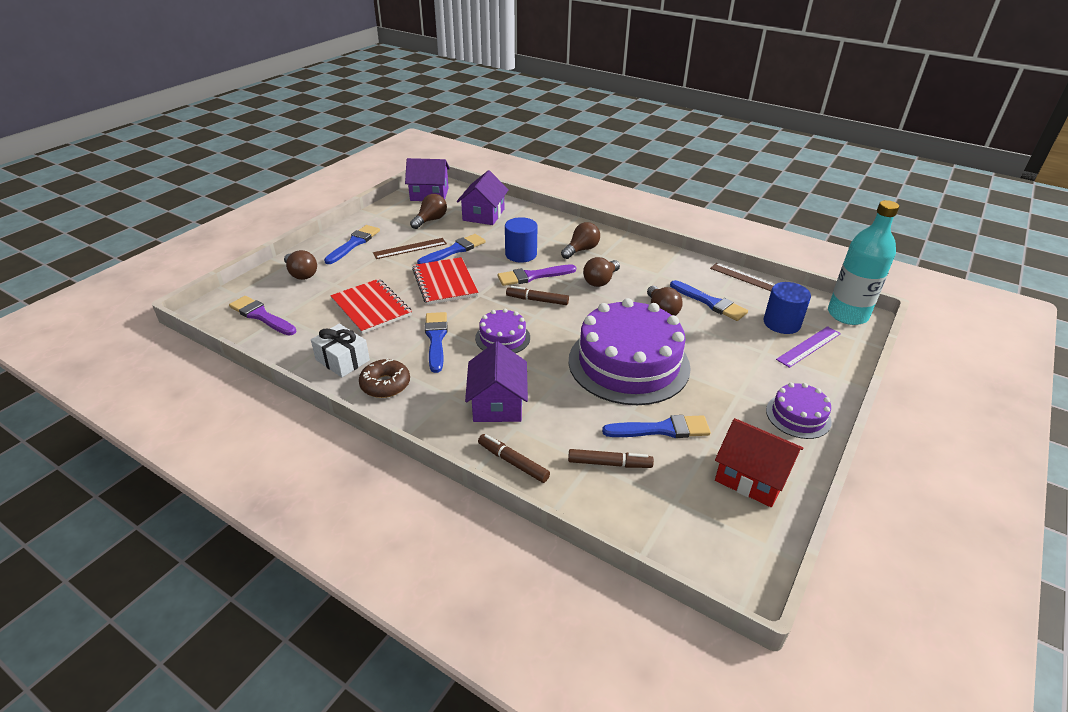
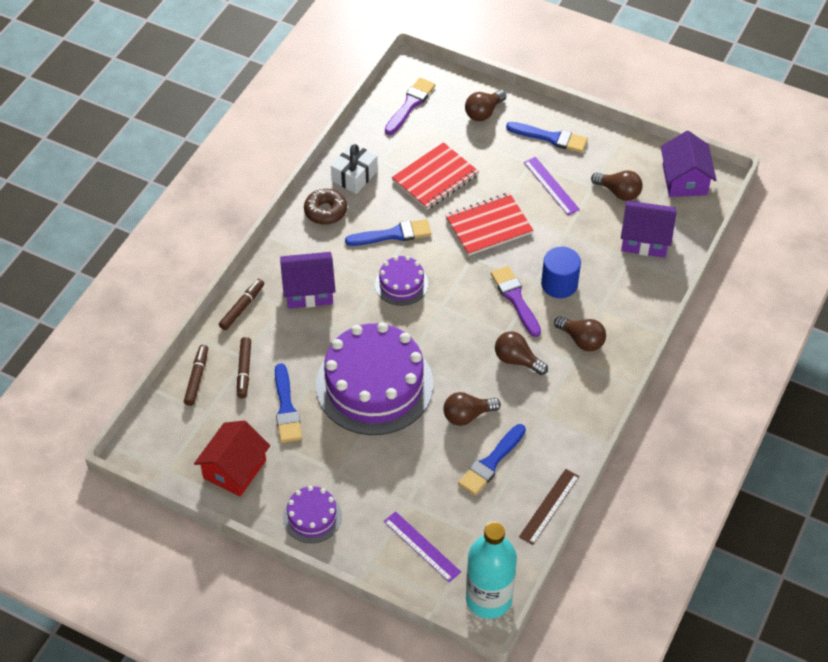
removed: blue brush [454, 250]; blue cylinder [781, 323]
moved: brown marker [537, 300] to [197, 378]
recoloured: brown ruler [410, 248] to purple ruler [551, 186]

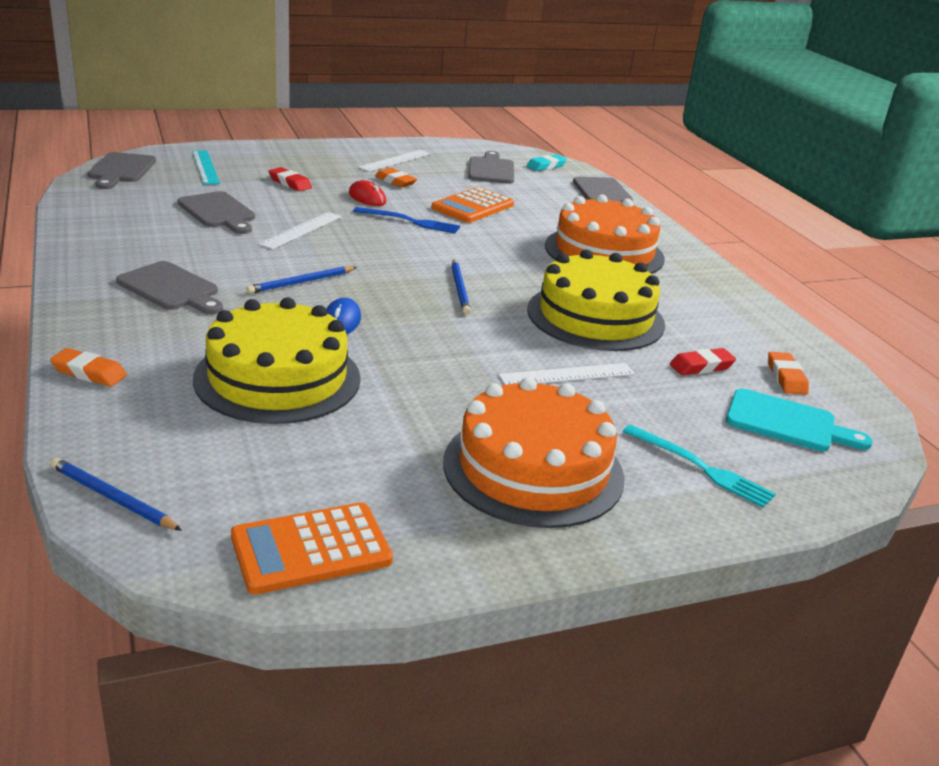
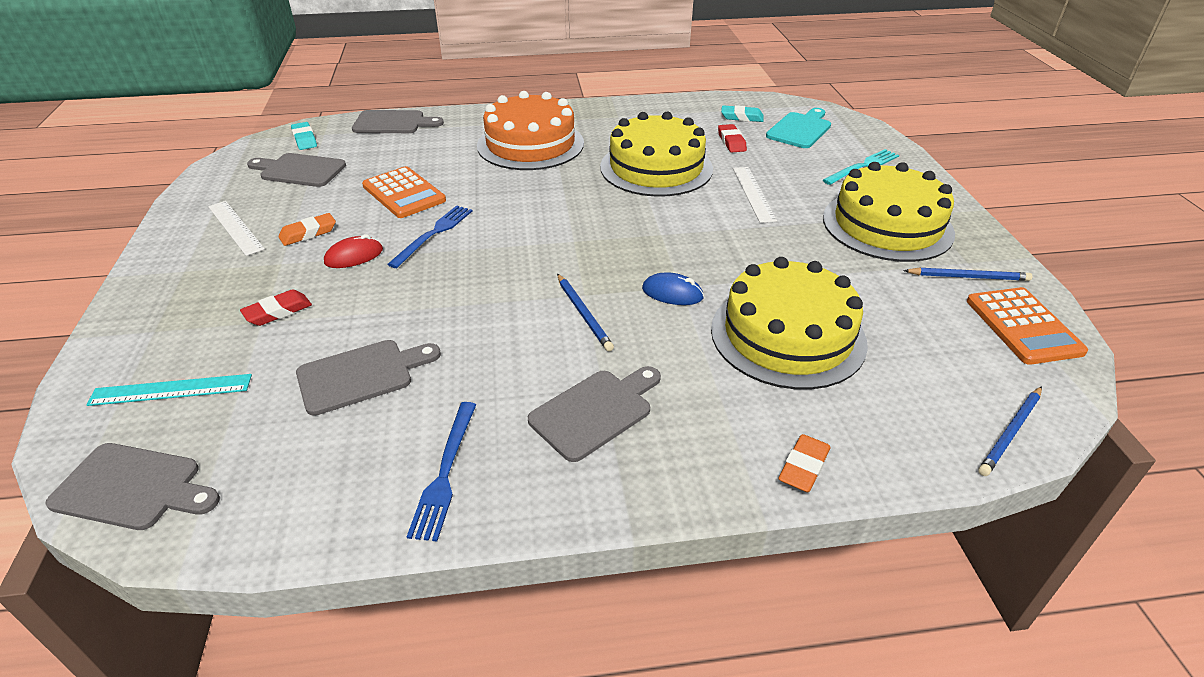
removed: white ruler [301, 230]
added: blue fork [445, 473]
moved: blue pencil [460, 289] to [968, 277]
recoloured: orange eraser [786, 377] to turquoise eraser [742, 117]; orange cake [533, 469] to yellow cake [887, 225]

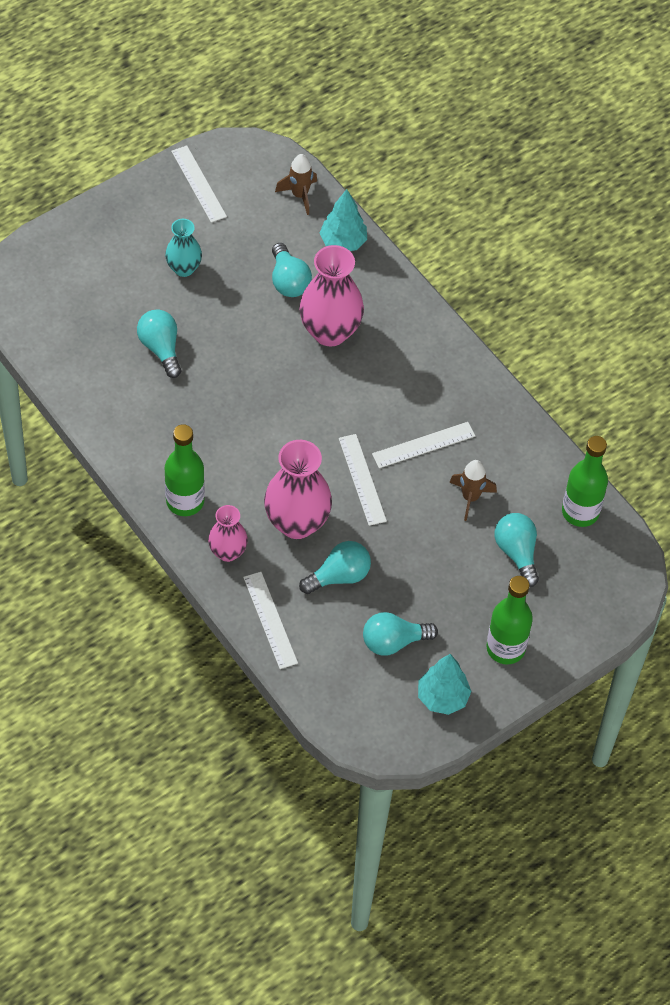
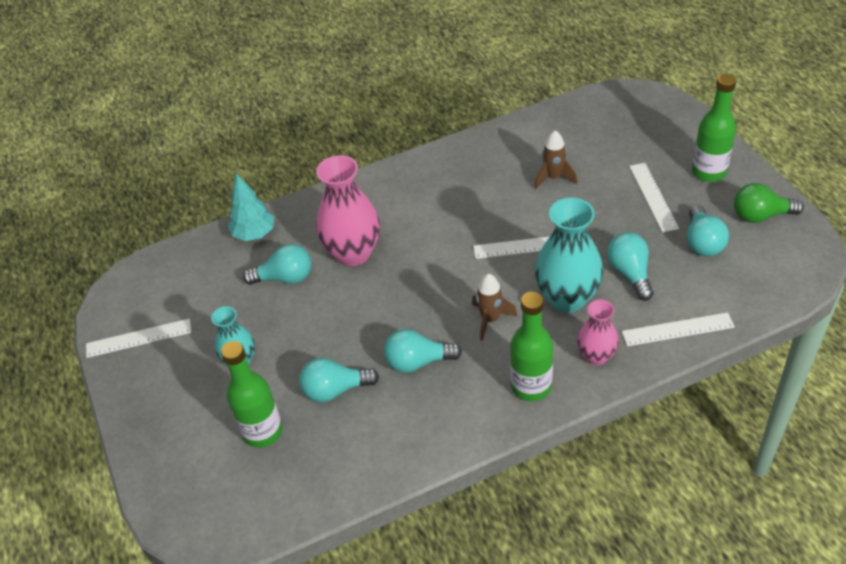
moved: green bottle [580, 512] to [262, 432]; turquoise light bulb [517, 553] to [418, 362]; brown rocket [299, 195] to [490, 320]; white ruler [423, 445] to [653, 196]
replaced: turquoise tree [442, 697] to green light bulb [760, 216]
recoloured: pink vase [297, 523] to turquoise vase [567, 298]

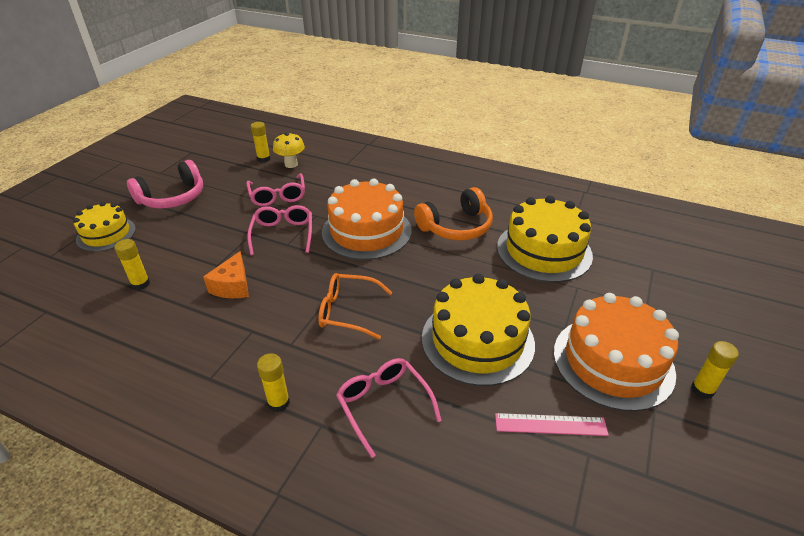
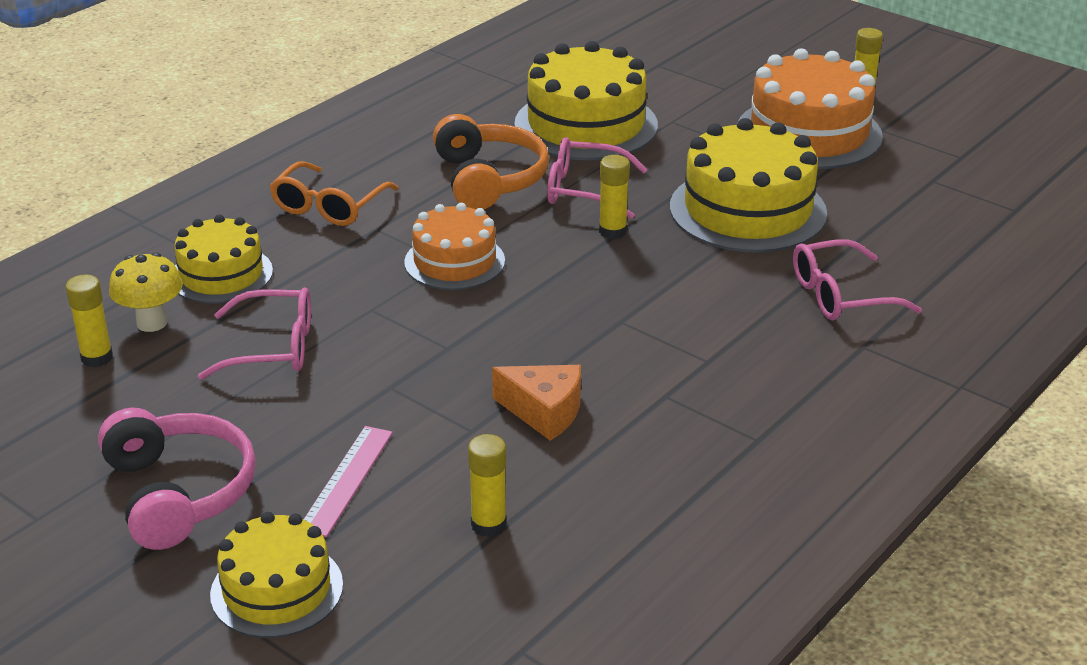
added: yellow cake [221, 274]
moved: orange glasses [348, 311] to [329, 206]; pink ruler [550, 424] to [346, 480]; pink glasses [283, 234] to [584, 190]; yellow glue stick [278, 402] to [612, 231]
resized: orange cake [366, 231] = [454, 261] x0.61

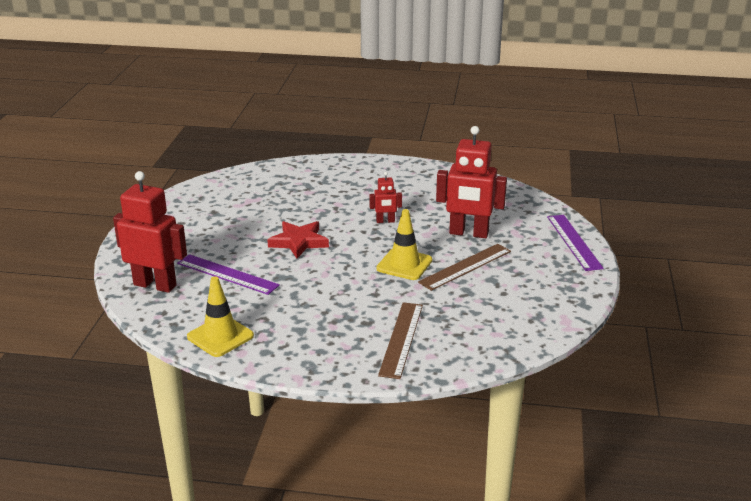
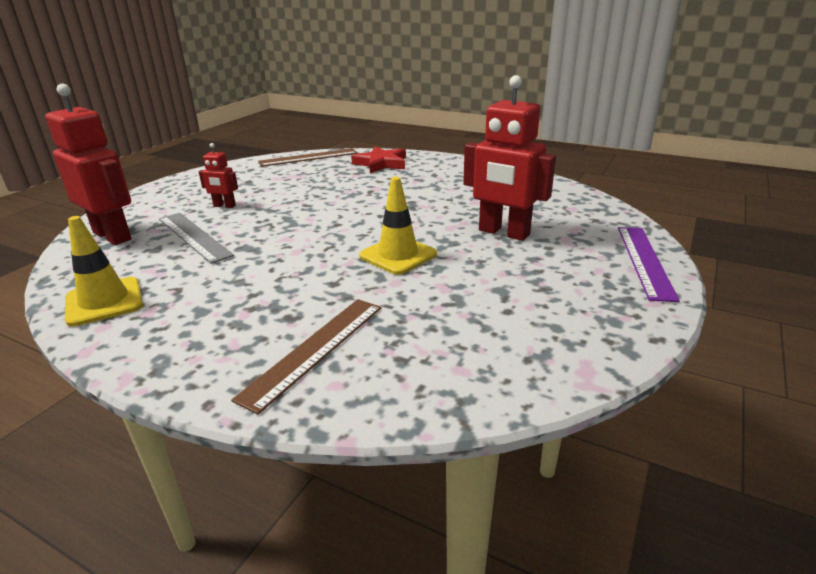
moved: red robot [385, 221] to [224, 206]; brown ruler [465, 266] to [308, 157]; red star [299, 242] to [381, 163]
recoloured: purple ruler [227, 274] to grey ruler [194, 236]

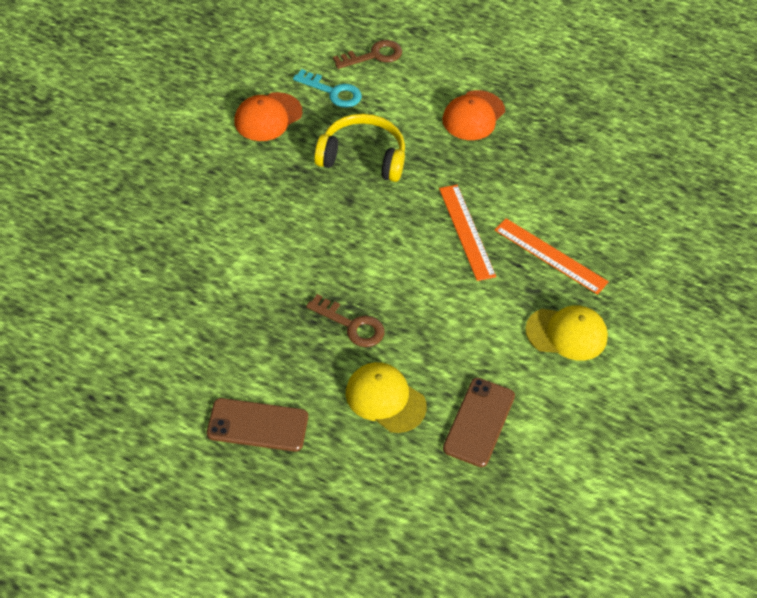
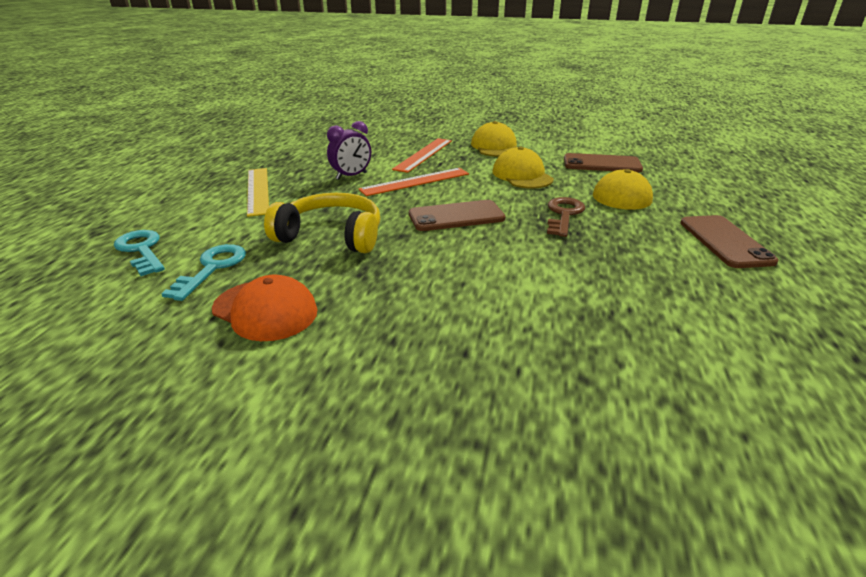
added: purple clock [351, 176]; brown phone [456, 216]; yellow cap [522, 175]
replaced: orange cap [473, 116] to yellow ruler [257, 190]
recoloured: brown key [373, 55] to turquoise key [141, 250]
turned: yellow headphones [362, 157] = [331, 236] 105 degrees clockwise

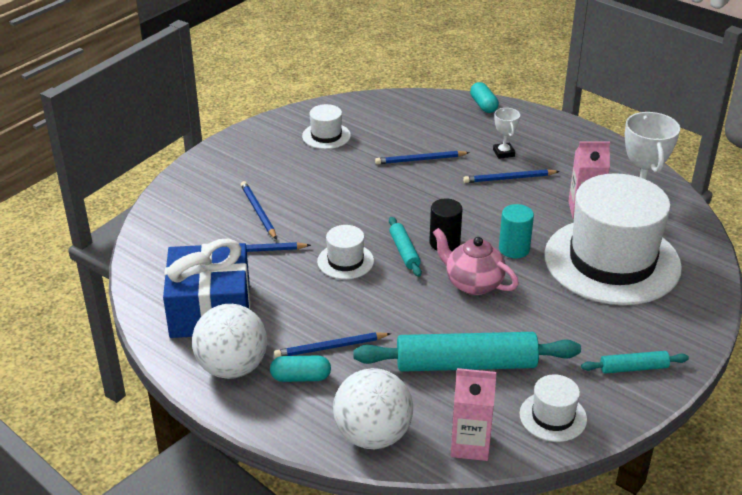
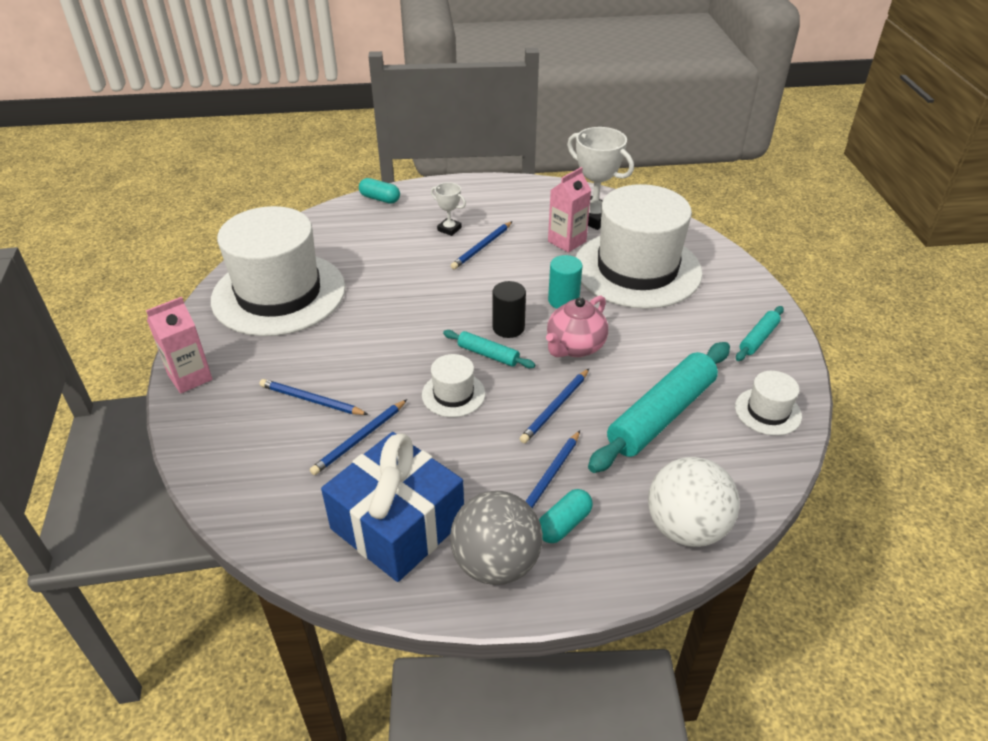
moved: pink carton [470, 445] to [190, 377]; blue pencil [420, 160] to [555, 408]
recoloured: white ball [232, 368] to grey ball [496, 563]
turned: pink teapot [473, 284] = [575, 347] 45 degrees counterclockwise
resized: white hat [326, 136] = [279, 293] x2.38

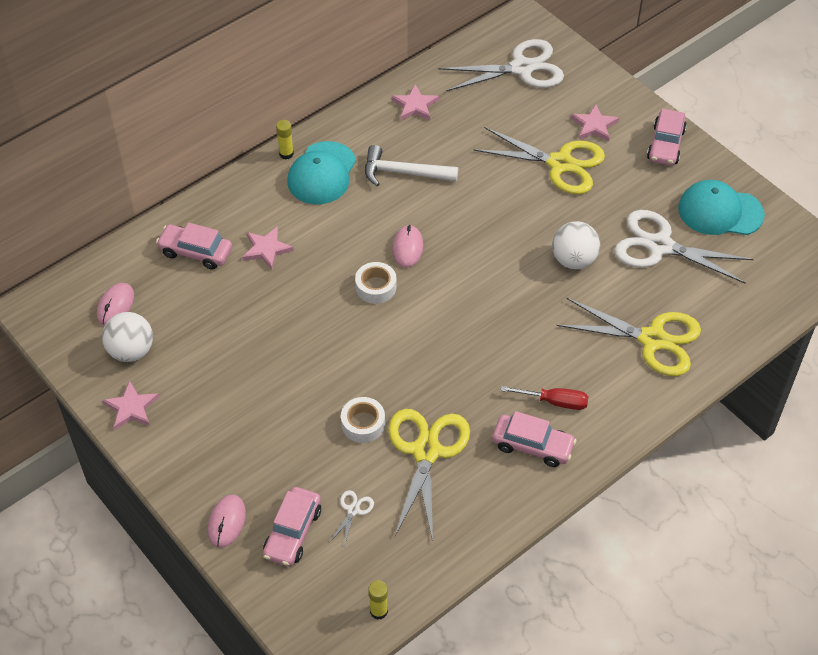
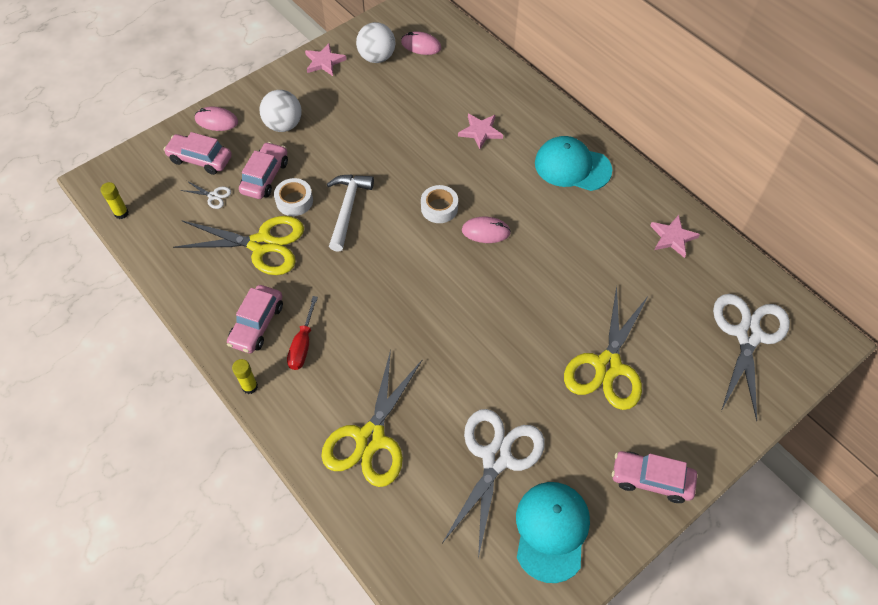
removed: pink star [594, 125]
moved: yellow glue stick [286, 154] to [250, 386]; pink car [196, 252] to [265, 177]; white ball [573, 260] to [284, 125]; white hammer [403, 173] to [347, 209]
turned: white scissors [521, 68] = [748, 335] 150 degrees counterclockwise

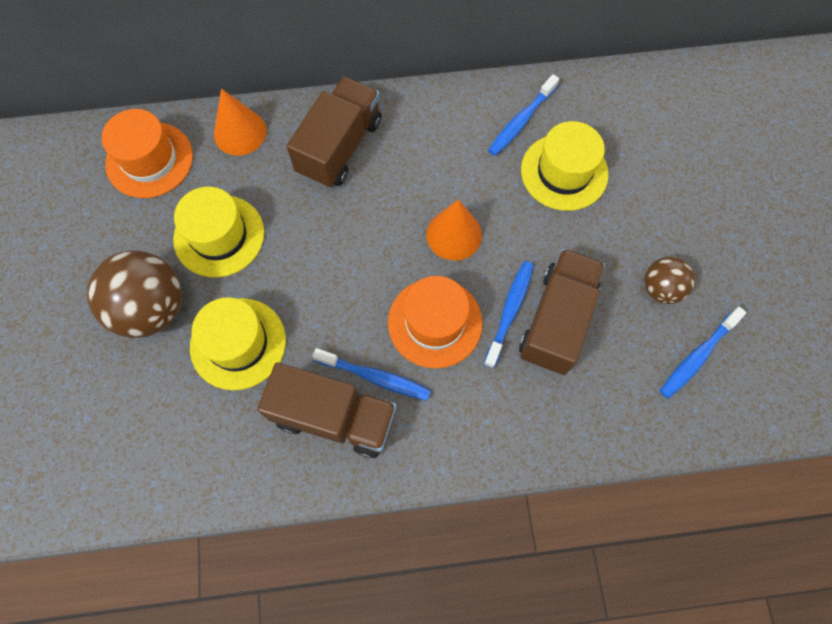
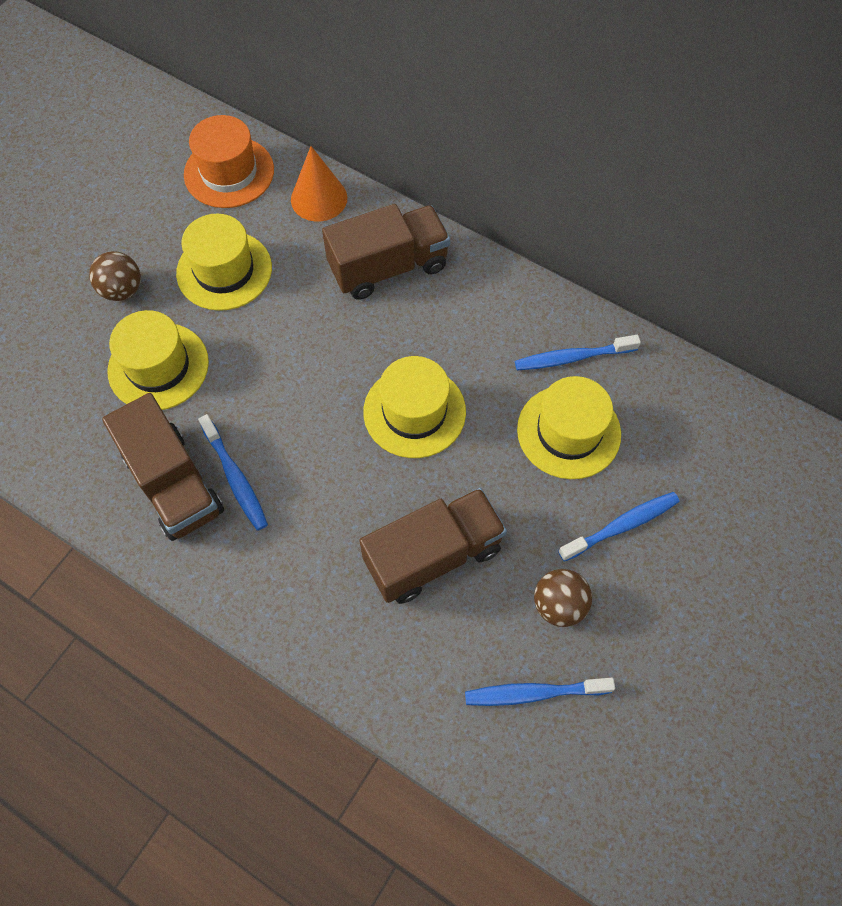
removed: orange hat [435, 322]
moved: blue toothbrush [510, 311] to [621, 526]
replaced: orange cone [454, 234] to yellow hat [414, 412]
resized: brown ball [151, 308] = [122, 290] x0.56

